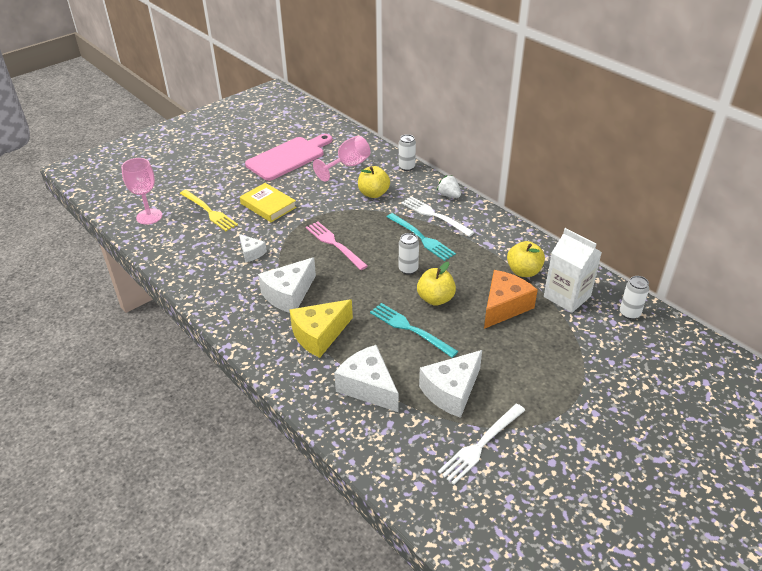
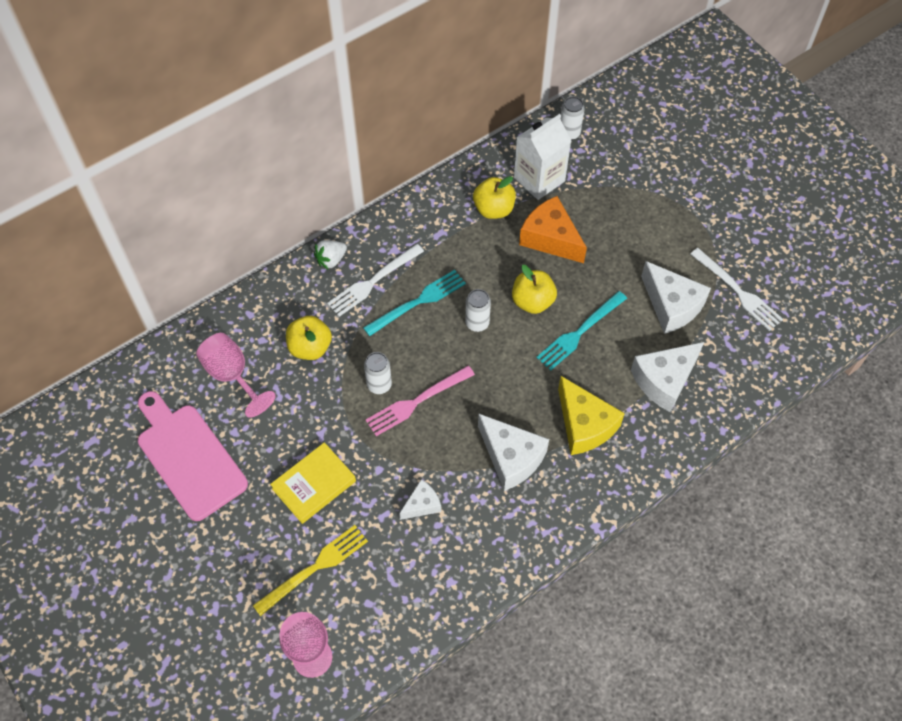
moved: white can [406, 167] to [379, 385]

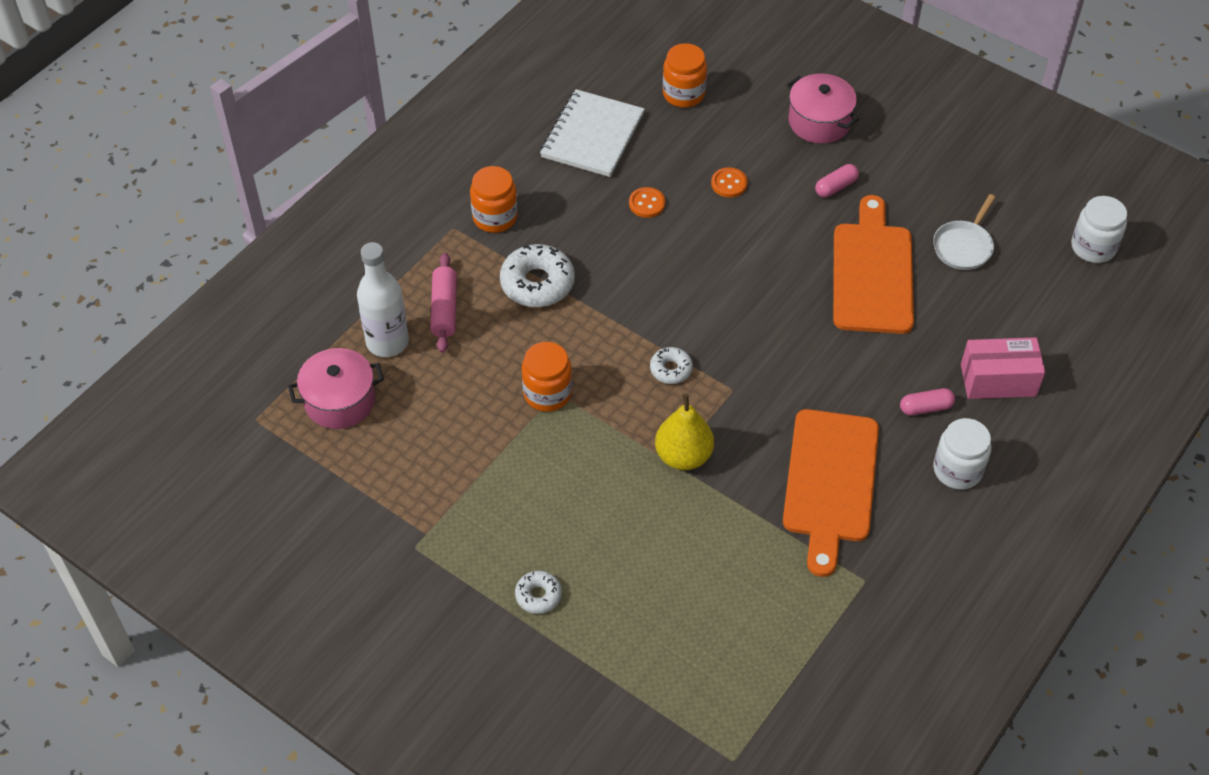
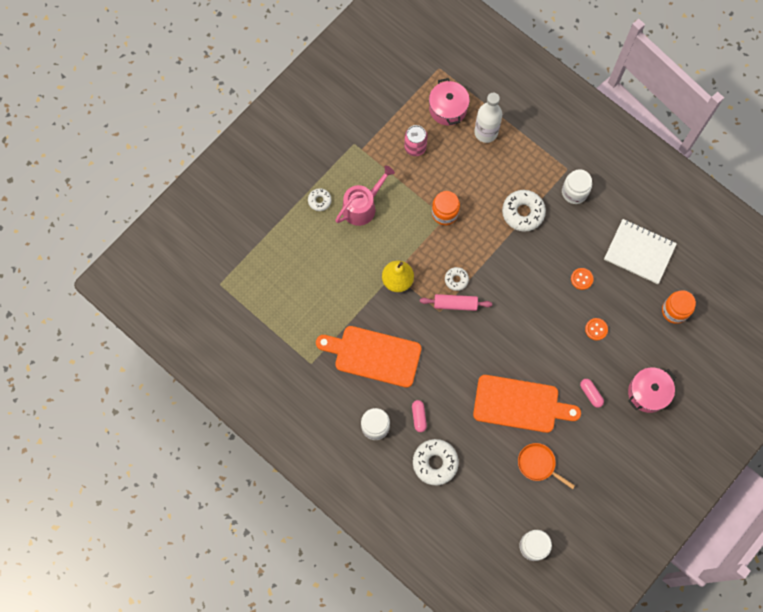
added: pink watering can [362, 206]; pink can [415, 147]
moved: pink rolling pin [444, 309] to [455, 304]
replaced: pink box [998, 380] to white donut [435, 463]
recoloured: white pan [964, 246] to orange pan [538, 464]; orange jar [495, 217] to white jar [574, 192]

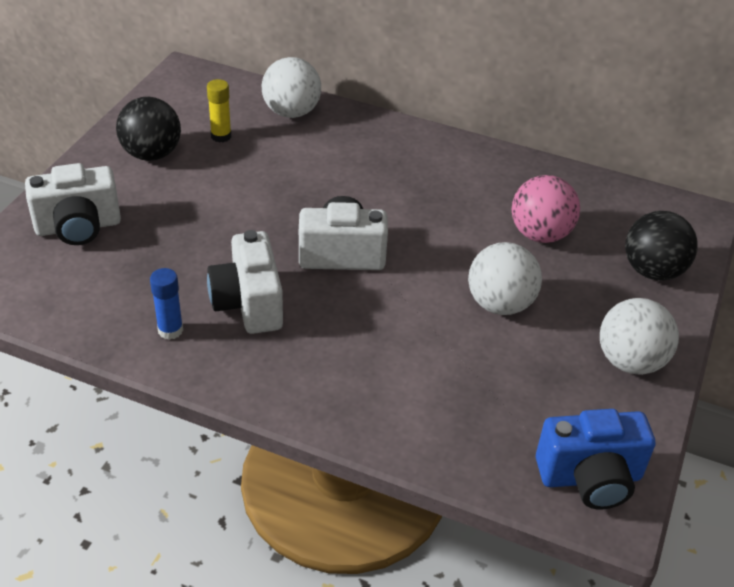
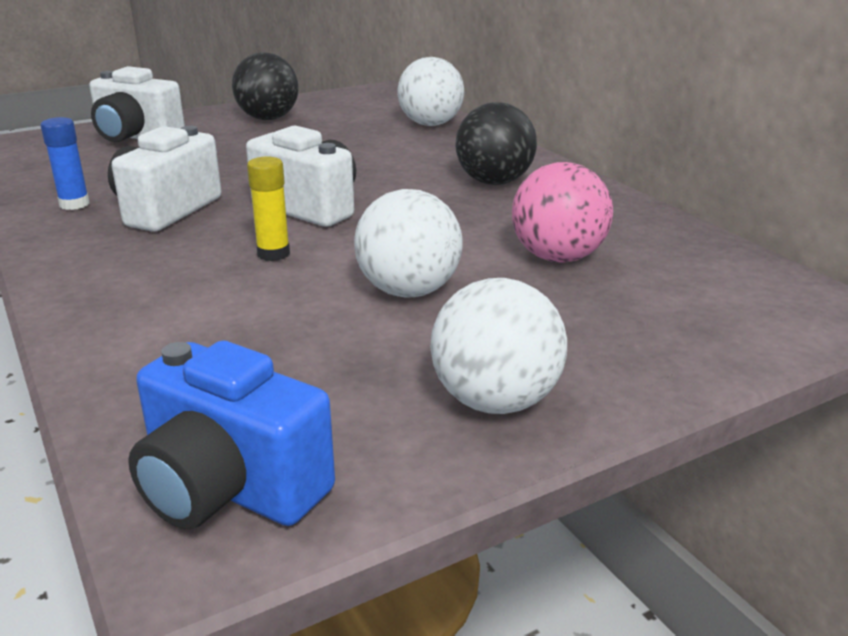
moved: yellow glue stick [221, 136] to [273, 254]; black ball [652, 271] to [494, 182]

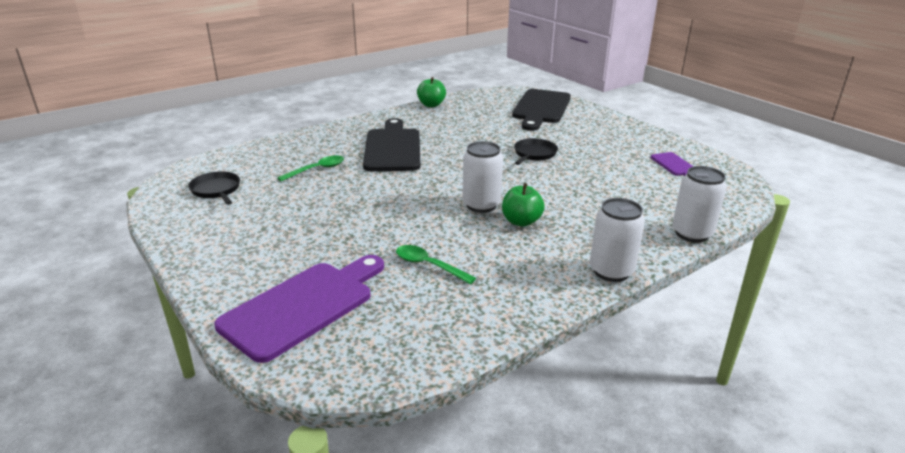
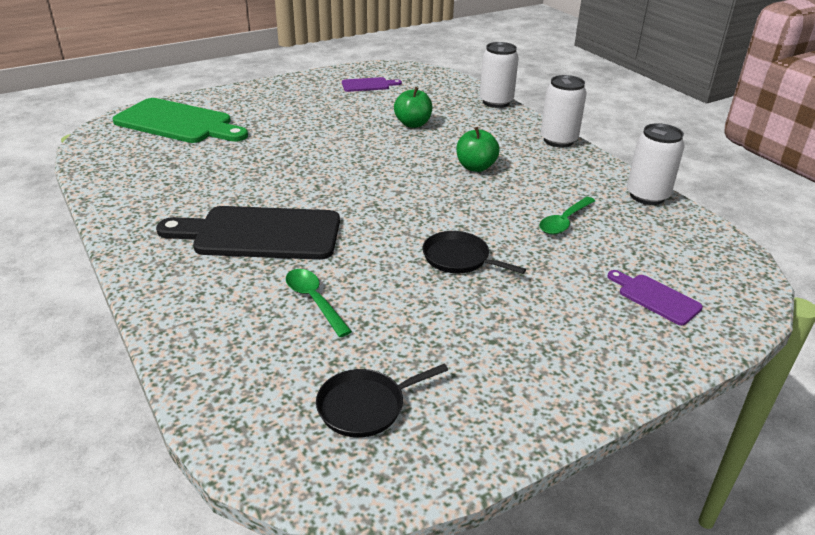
moved: green apple [431, 105] to [413, 124]; black pan [534, 154] to [459, 258]; white can [481, 205] to [647, 196]
recoloured: black cutting board [541, 108] to green cutting board [178, 123]
resized: purple cutting board [303, 306] = [655, 298] x0.48

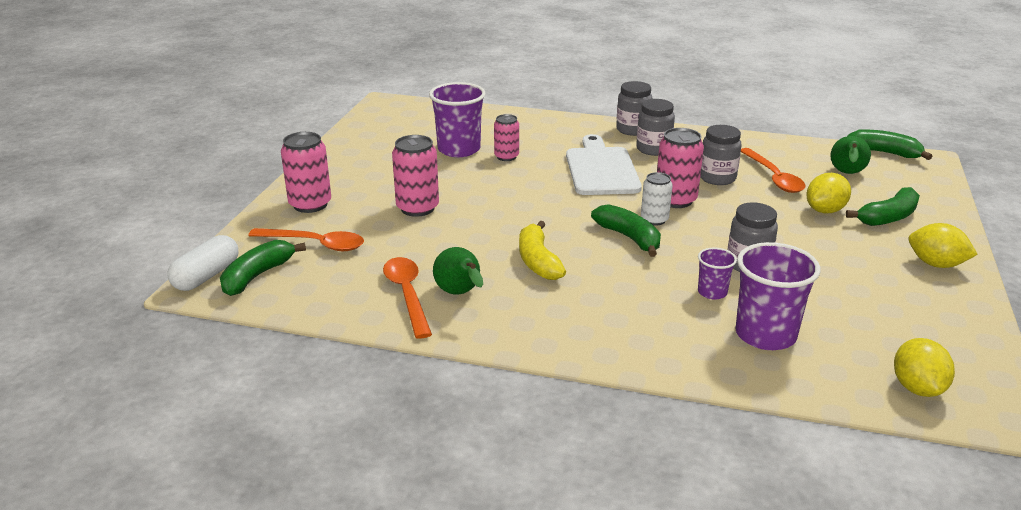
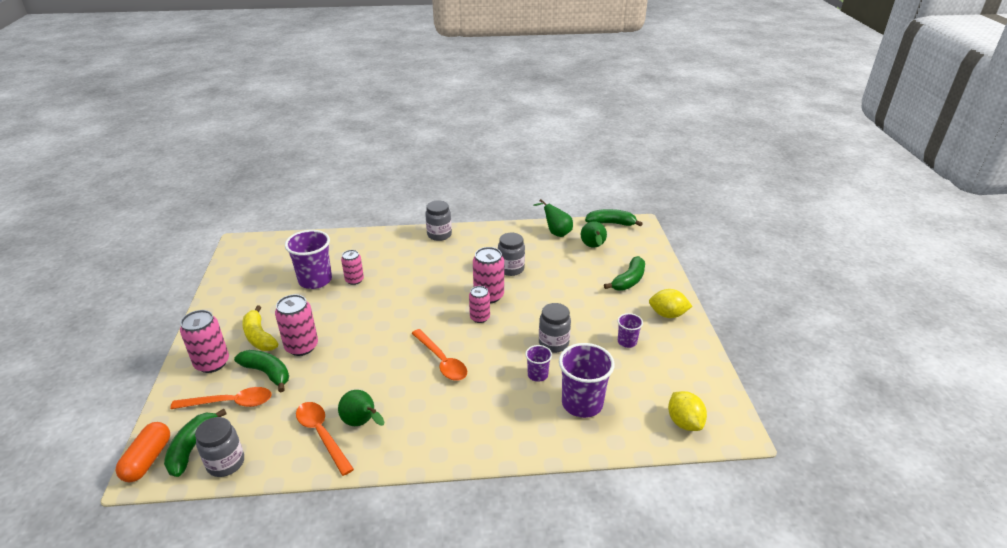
removed: white cutting board [601, 169]; yellow lemon [825, 210]
added: green pear [556, 233]; purple cup [627, 342]
moved: grey jar [653, 149] to [226, 463]; green banana [629, 238] to [267, 373]; yellow banana [537, 261] to [259, 337]; orange spoon [773, 177] to [441, 361]
recoloured: white capsule [206, 276] to orange capsule [148, 460]; white can [654, 220] to pink can [480, 317]

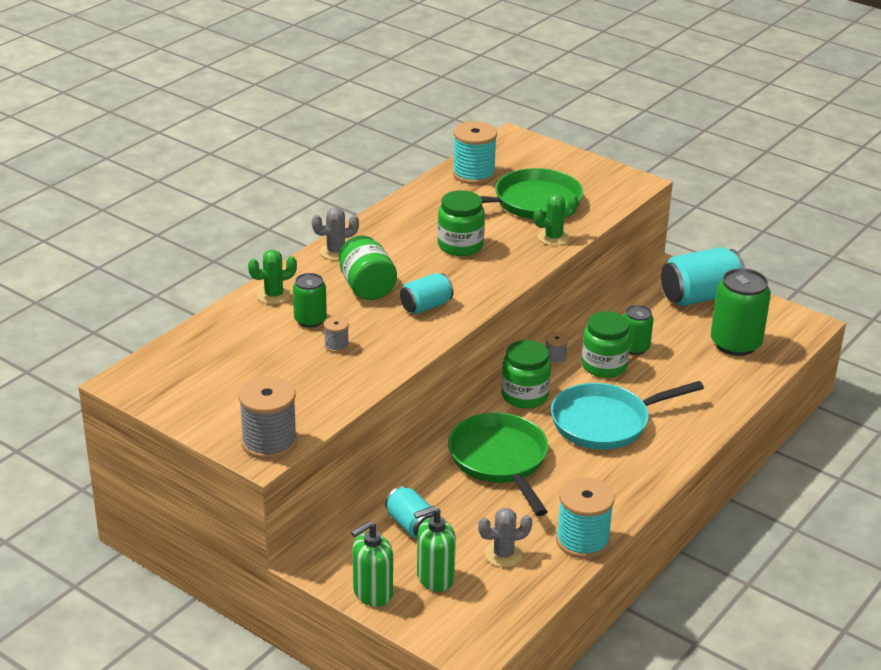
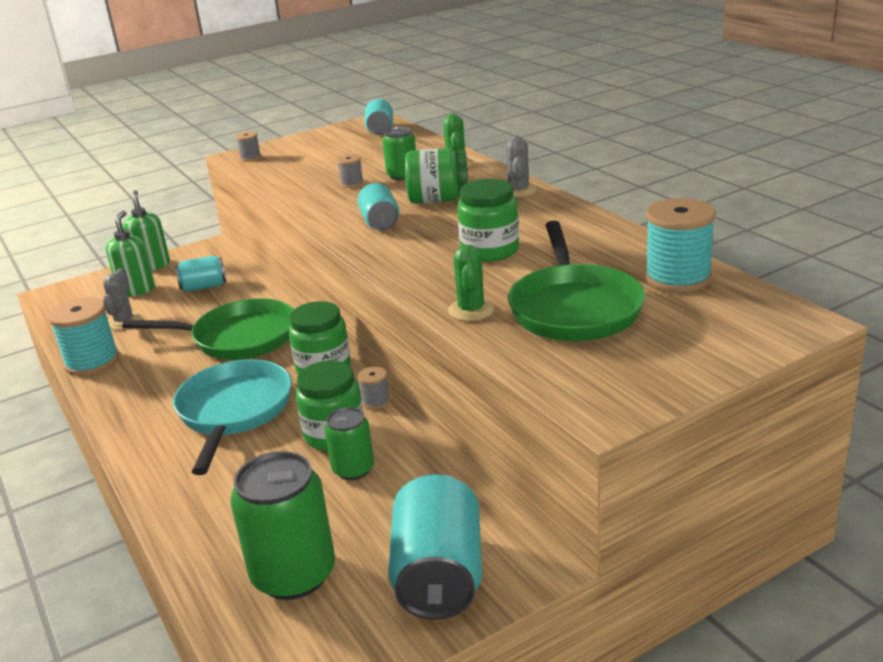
added: turquoise can [380, 130]
resized: grey spool [269, 442] = [250, 158] x0.48

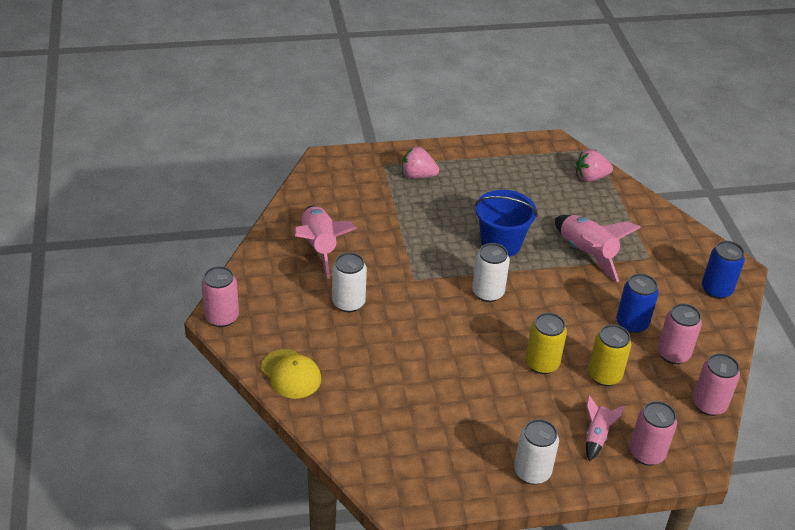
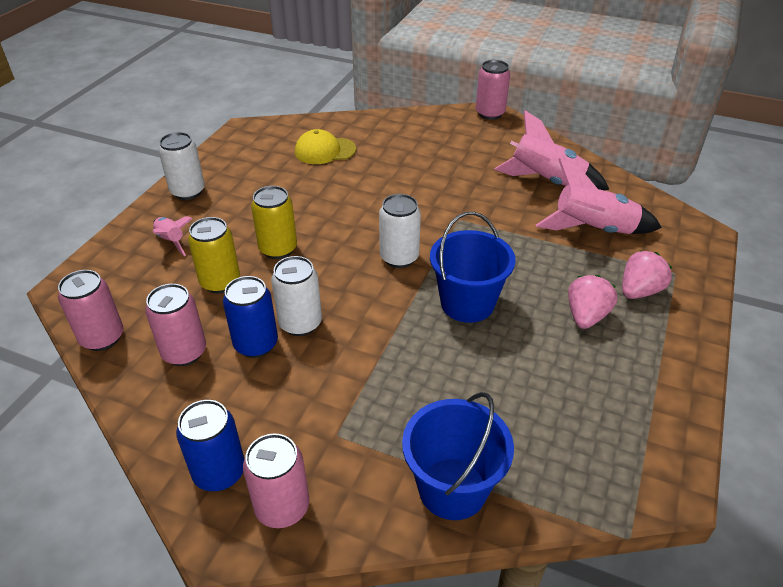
added: blue bucket [452, 488]
moved: pink can [646, 453] to [282, 507]; white can [348, 303] to [300, 323]; yellow cap [291, 374] to [325, 151]; pink rocket [586, 253] to [594, 230]; pink strawberry [590, 177] to [586, 316]

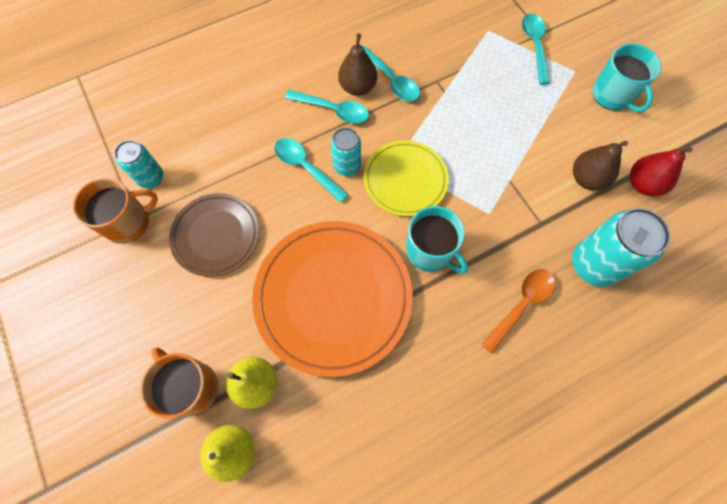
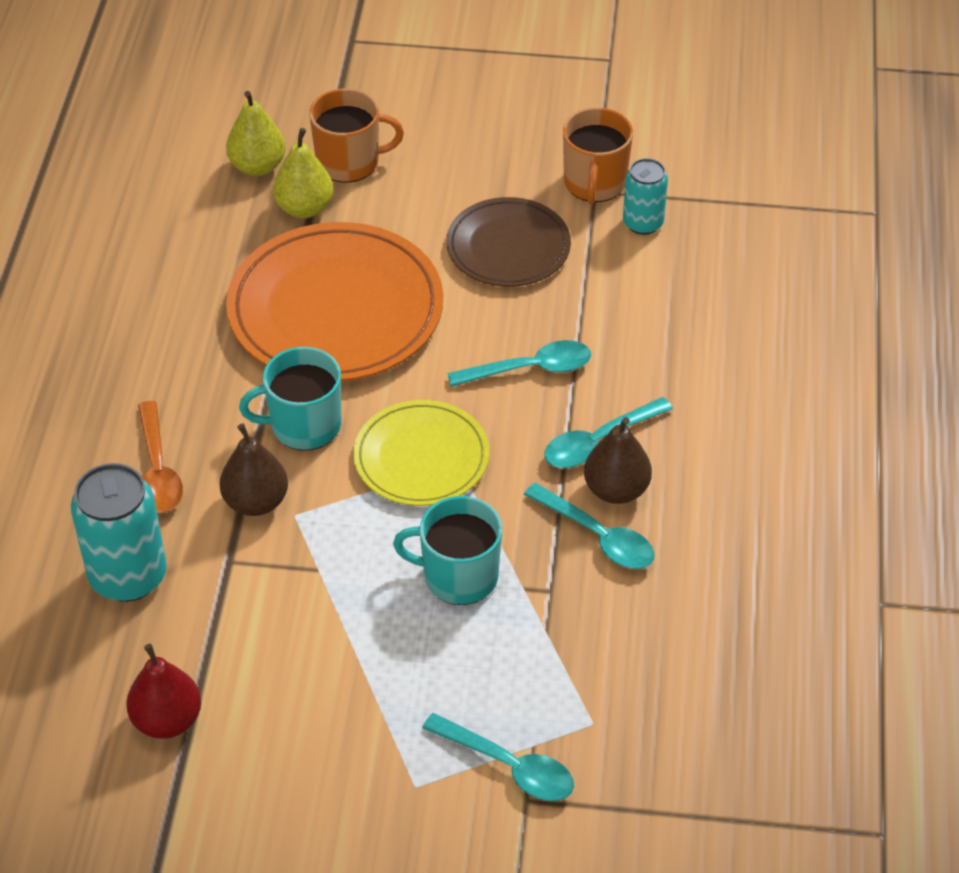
removed: turquoise can [347, 166]
moved: brown pear [586, 179] to [256, 502]; turquoise mug [612, 95] to [458, 576]
turned: turquoise spoon [391, 80] = [597, 536] 135 degrees counterclockwise

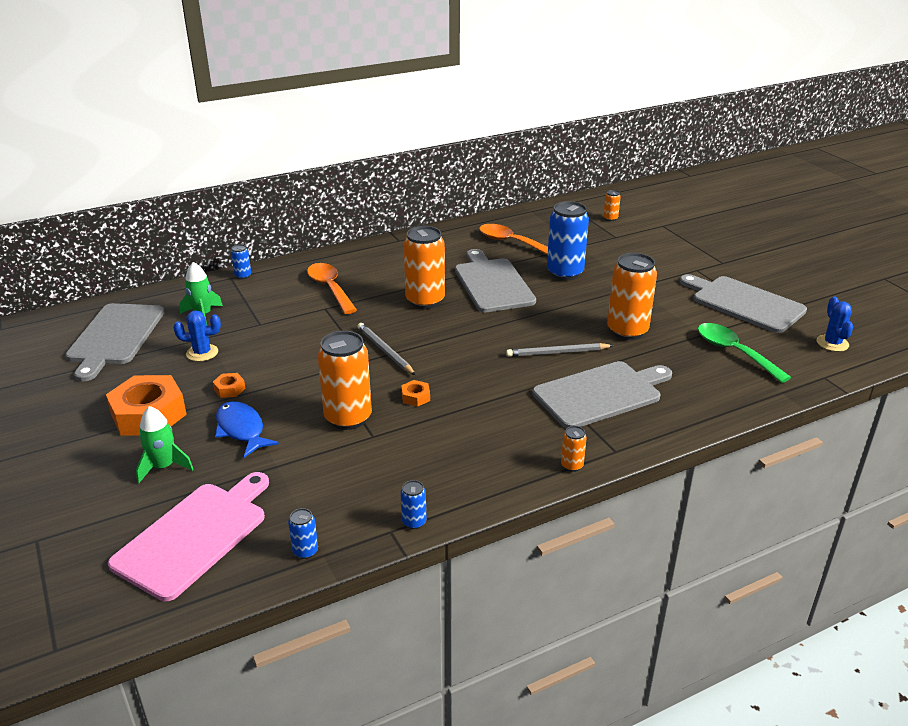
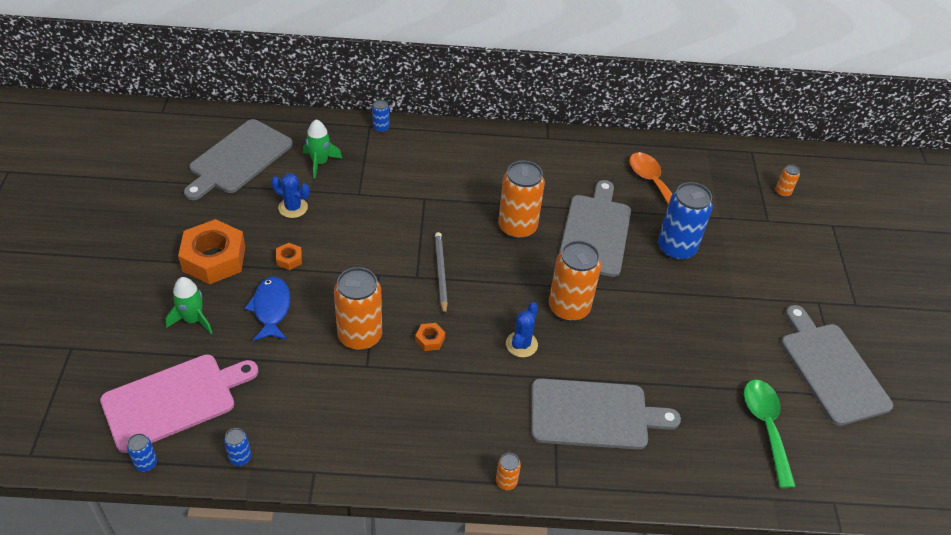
removed: orange spoon [330, 288]; grey pencil [557, 353]
moved: blue can [414, 522] to [146, 463]; blue cactus [832, 343] to [521, 344]; orange can [627, 331] to [569, 308]

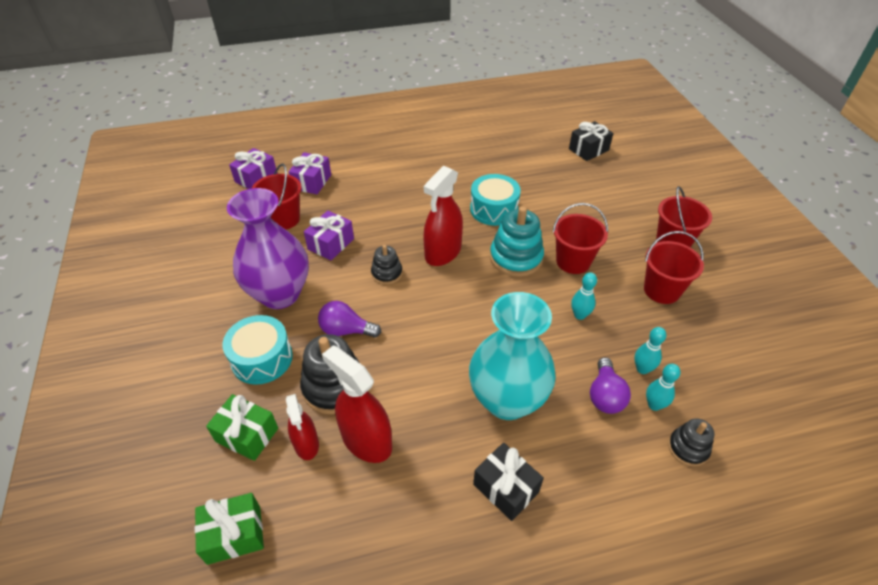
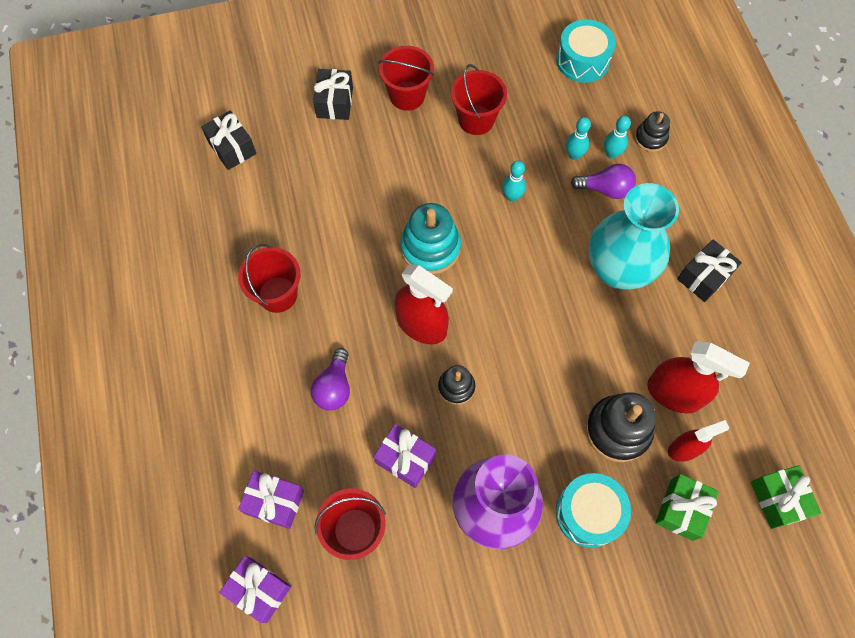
added: black gift [335, 102]
moved: red bucket [573, 261] to [277, 294]; purple light bulb [346, 330] to [334, 387]; turquoise drum [493, 209] to [582, 61]
turned: red spray bottle [366, 440] = [674, 393] 105 degrees counterclockwise

